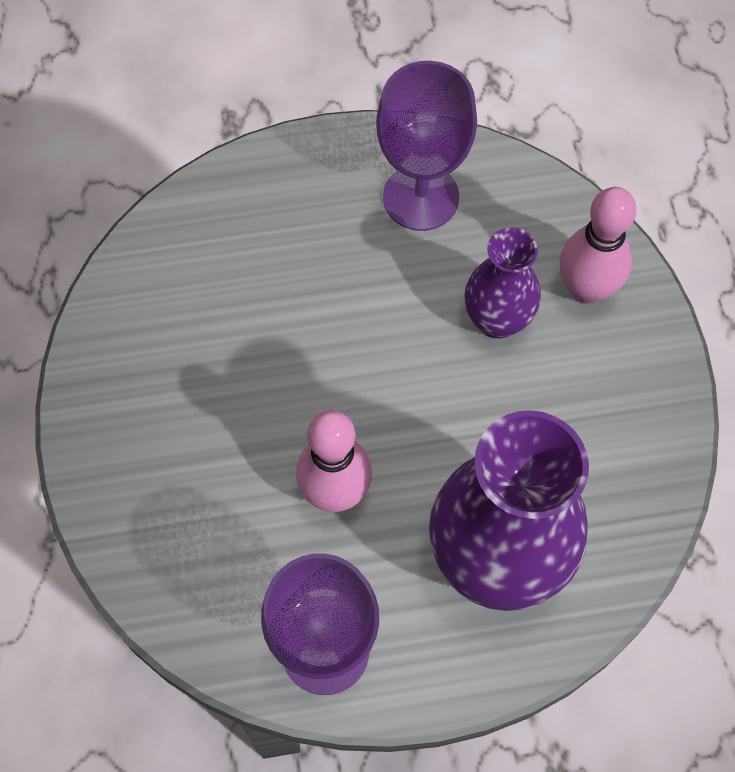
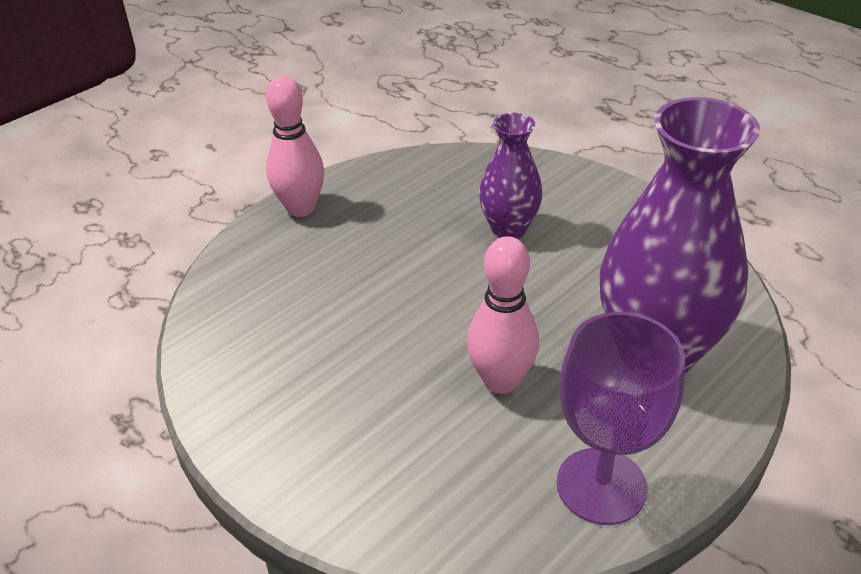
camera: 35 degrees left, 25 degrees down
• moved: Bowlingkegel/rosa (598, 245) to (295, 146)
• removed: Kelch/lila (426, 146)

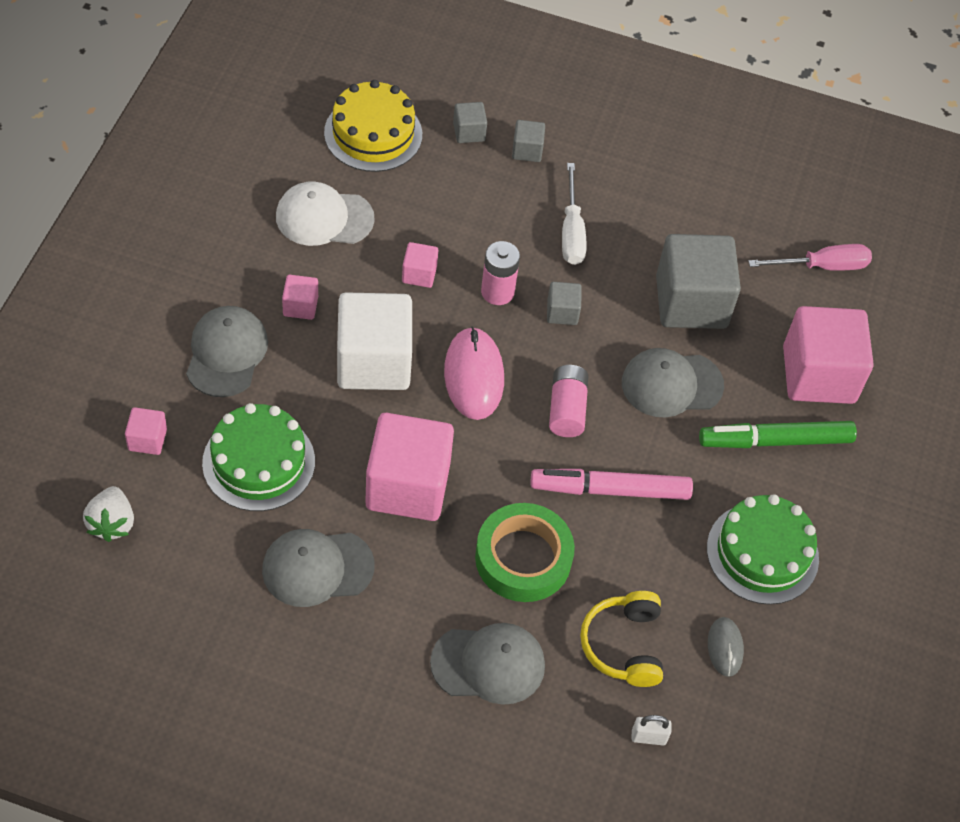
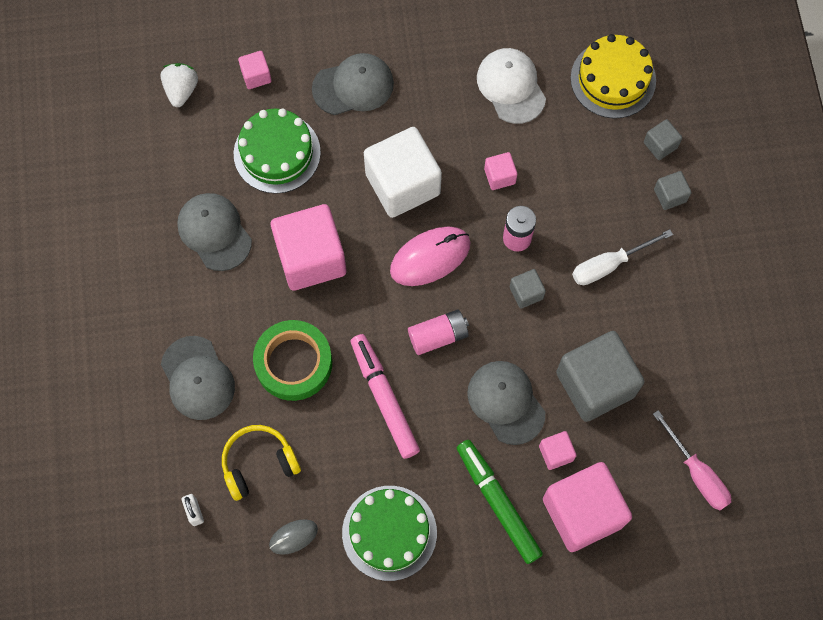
camera: 70 degrees right, 15 degrees up
• turned: Erdbeere/weiß (108, 514) = (179, 85) 120 degrees clockwise
• moved: Kubus/rosa (300, 297) to (558, 450)

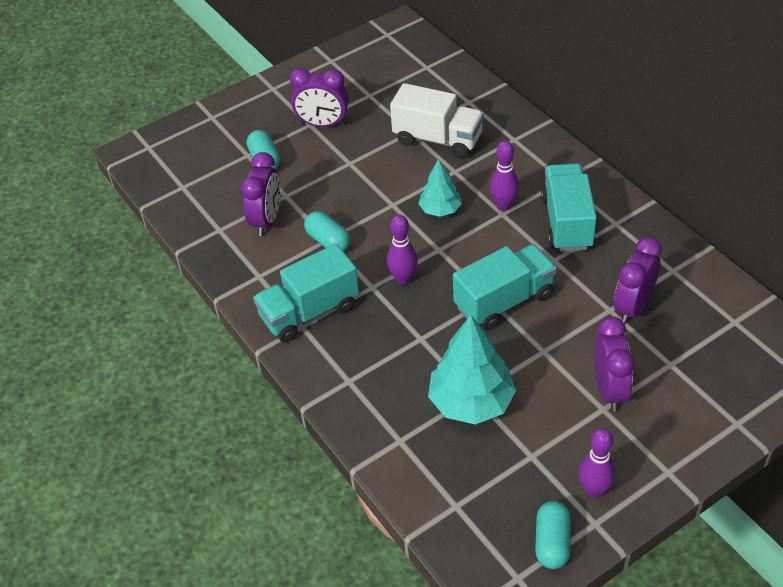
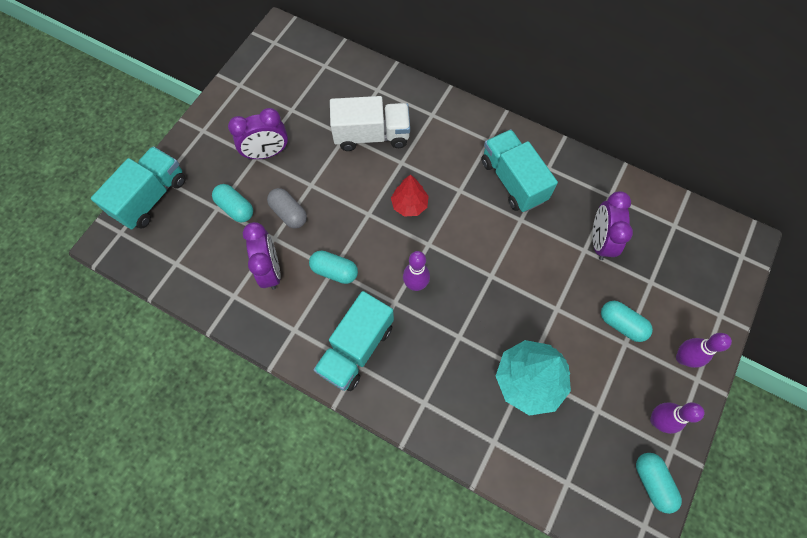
camera: 30 degrees left, 20 degrees up
• moved: Lastwagen/türkis (505, 287) to (138, 188)
• added: Kapsel/grau (287, 208)
• recoloured: Baum/türkis (440, 188) to Baum/rot (410, 195)
• replaced: Wecker/lila (614, 363) to Kapsel/türkis (627, 321)
• moved: Bowlingkegel/lila (504, 176) to (704, 350)

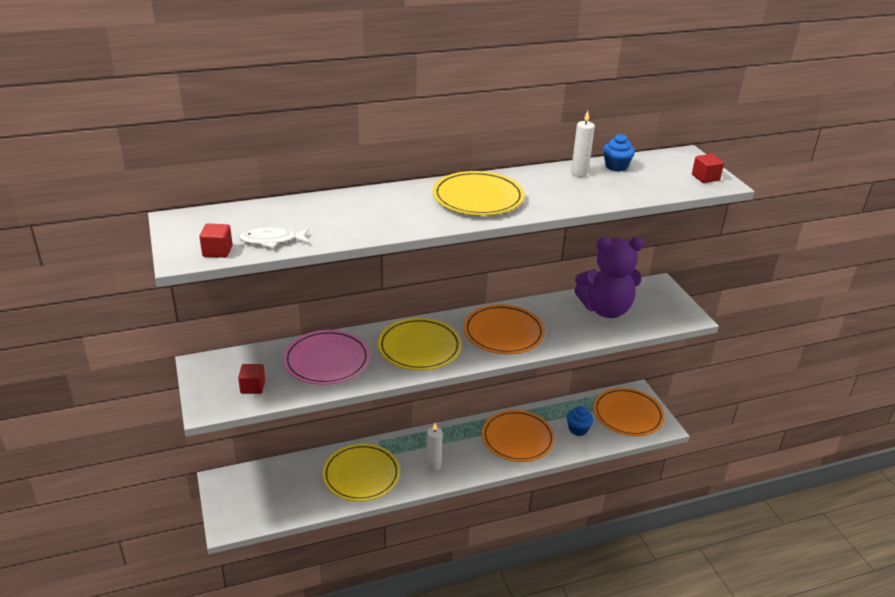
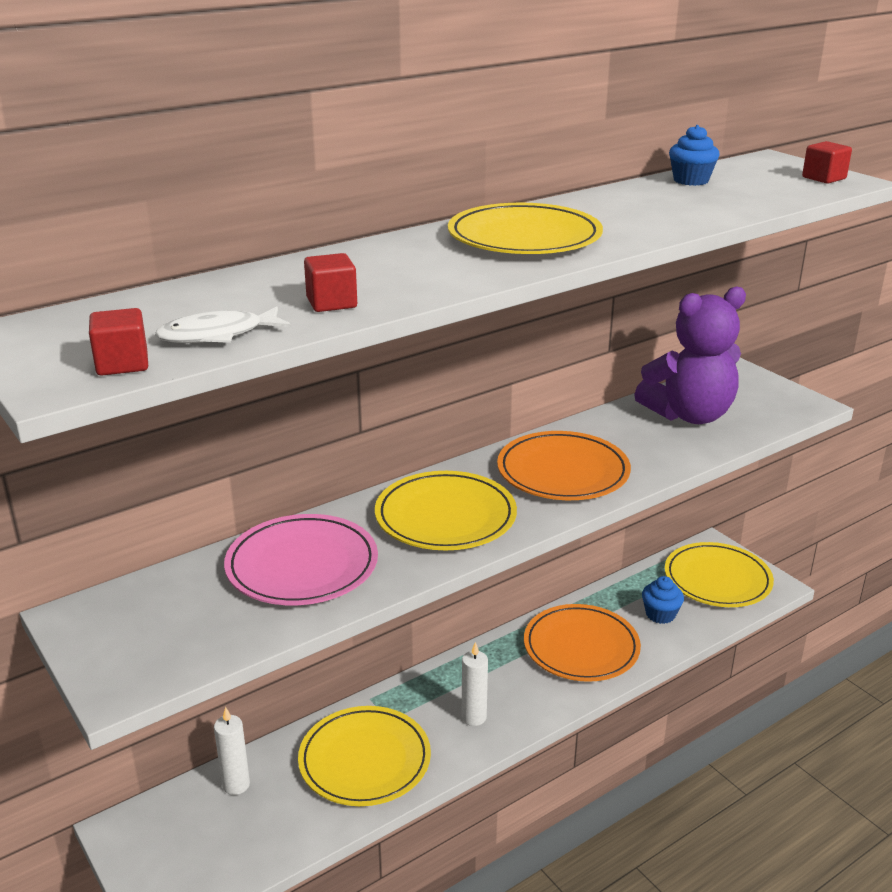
camera: 15 degrees left, 5 degrees down
• moved: Kerze/weiß (583, 144) to (232, 751)
• moved: Kubus/rot (251, 379) to (330, 282)
• recoloured: Teller/orange (629, 412) to Teller/gelb (719, 574)

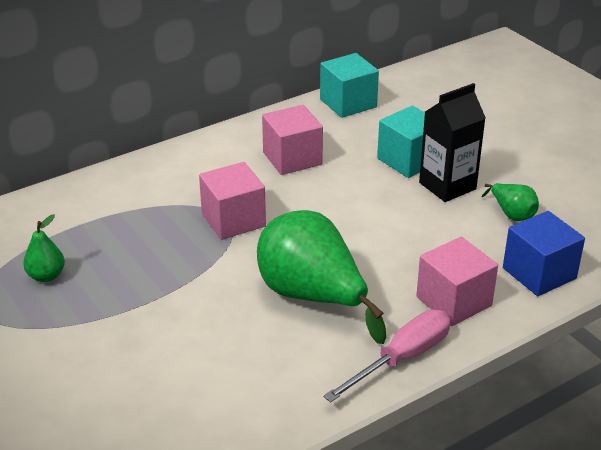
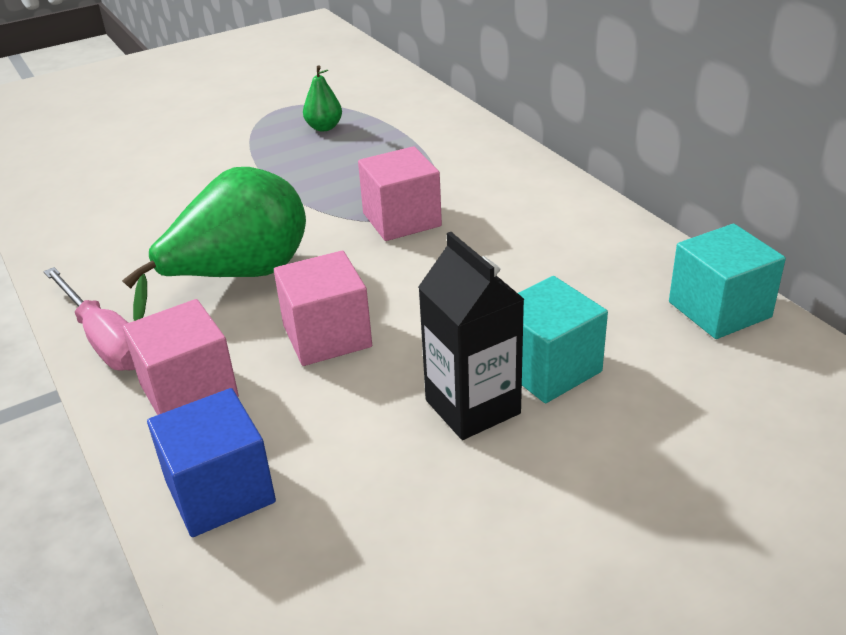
camera: 95 degrees right, 0 degrees up
• moved: Kubus/rosa (292, 140) to (323, 308)
• removed: Birne/grün (510, 202)

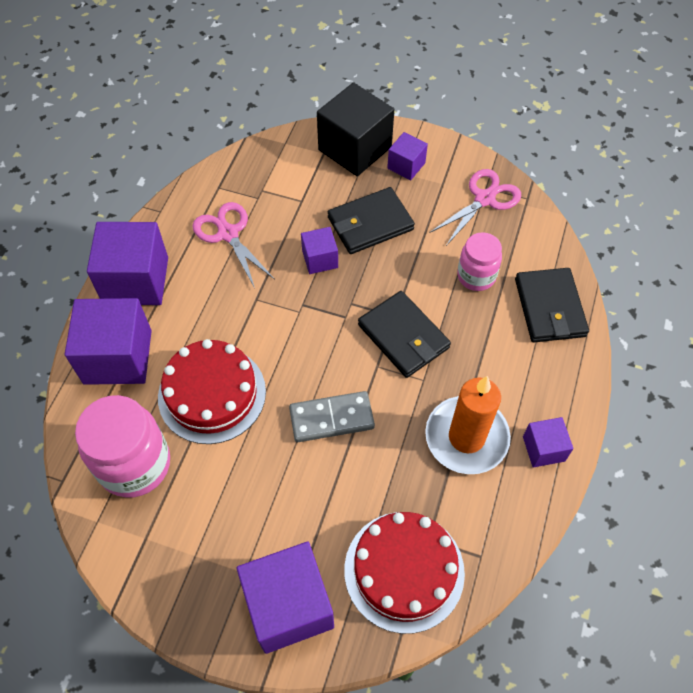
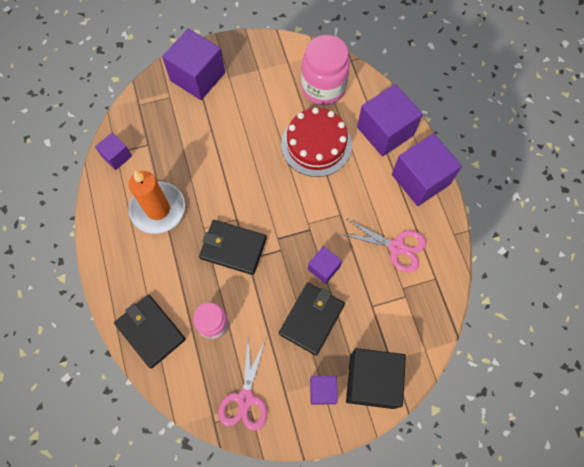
camera: 145 degrees right, 10 degrees up
• moved: Kubus/lila (548, 442) to (113, 151)
• removed: Dominostein/grau (332, 416)
• removed: Kuchen/rot (404, 573)

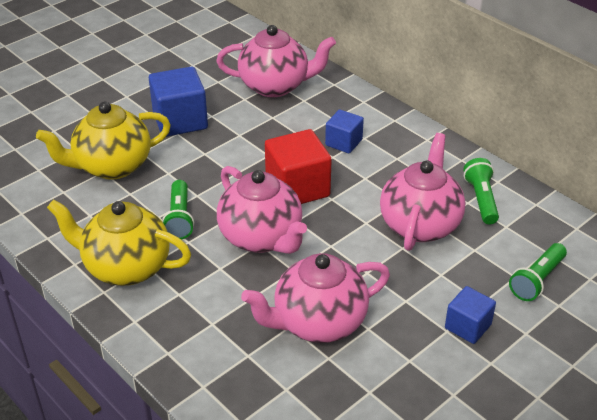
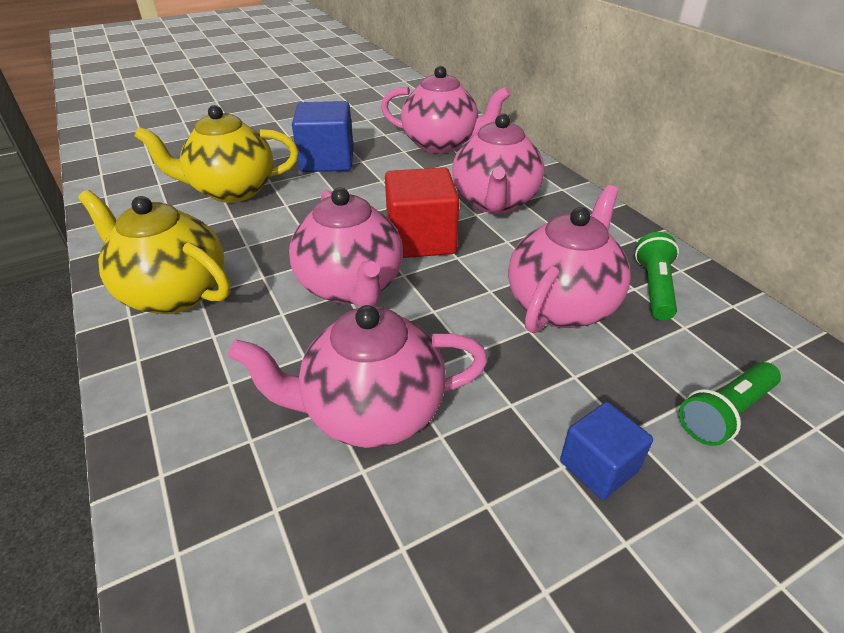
camera: 15 degrees right, 0 degrees up
• replaced: Kubus/blau (344, 131) to Teekanne/rosa (498, 164)
• removed: Taschenlampe/grün (178, 210)

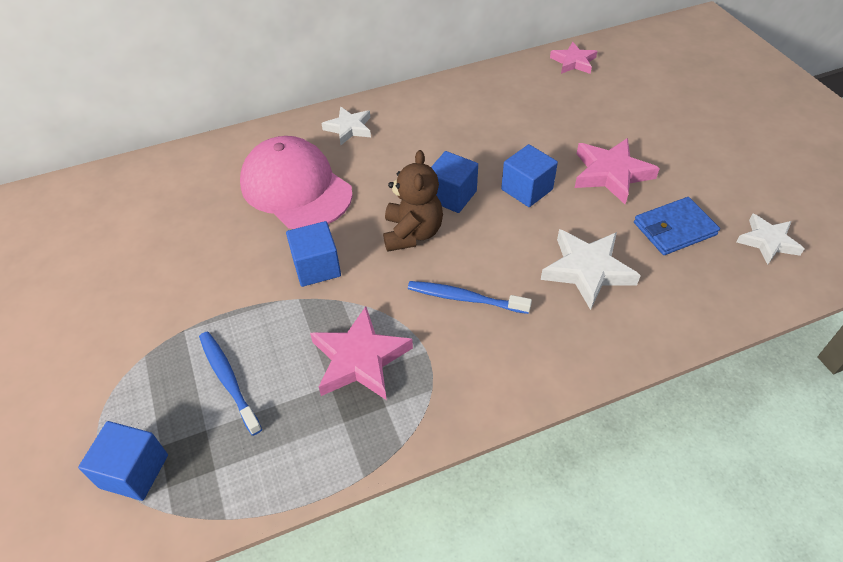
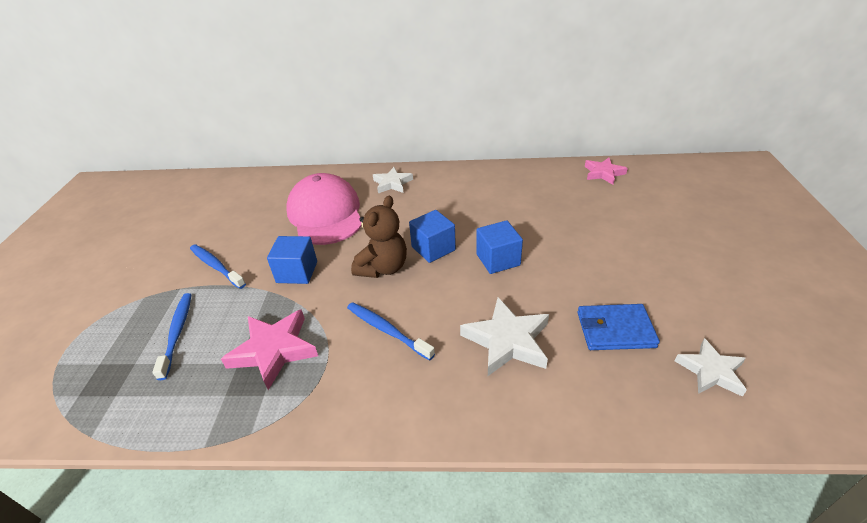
camera: 25 degrees right, 10 degrees down
• added: Zahnbürste/blau (218, 266)
• removed: Kubus/blau (123, 461)
• removed: Stern/rosa (617, 171)

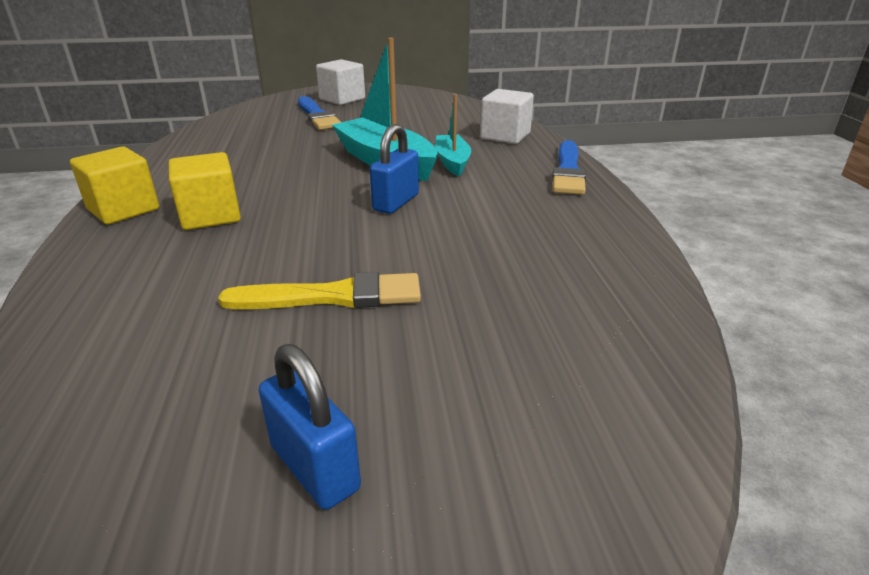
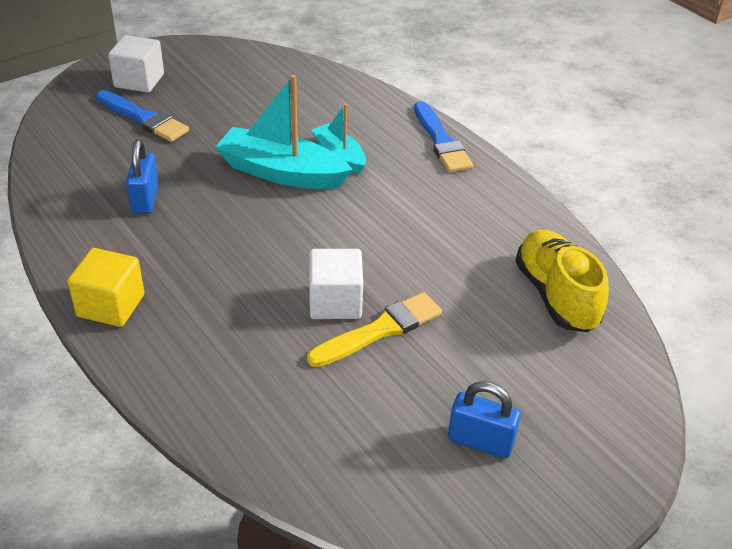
camera: 30 degrees left, 10 degrees up
• moved: Vorhängeschloss/blau (394, 169) to (142, 177)
• moved: Kubus/weiß (507, 116) to (336, 284)
• added: Schuh/gelb (562, 281)
• removed: Kubus/gelb (205, 191)

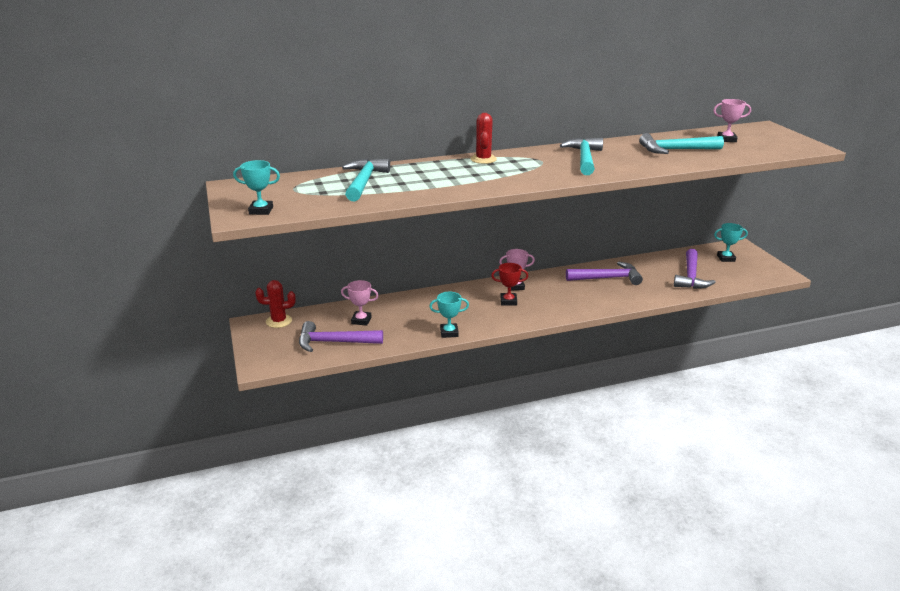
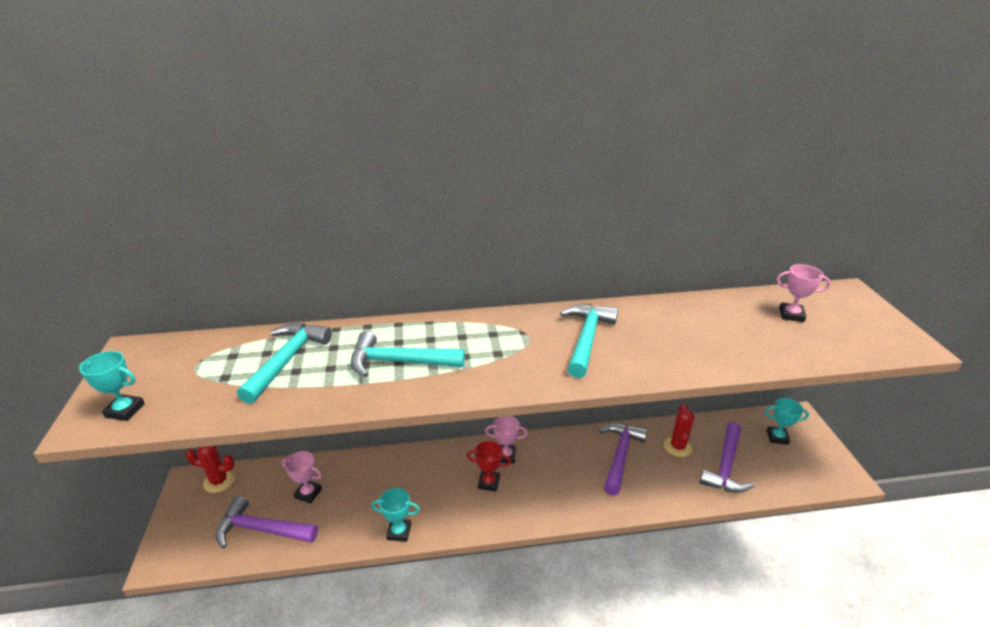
camera: 10 degrees right, 5 degrees up
• moved: Hammer/türkis (681, 143) to (408, 354)
• turned: Hammer/lila (604, 273) = (623, 459) 75 degrees counterclockwise
• moved: Kaktus/rot (483, 138) to (679, 430)

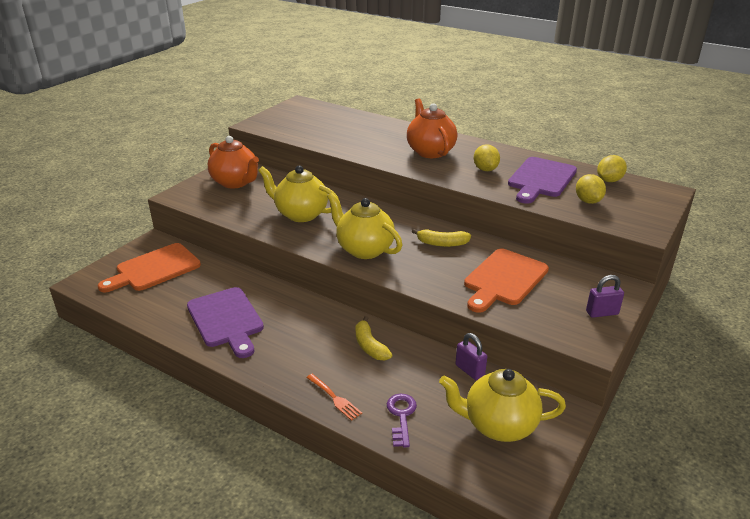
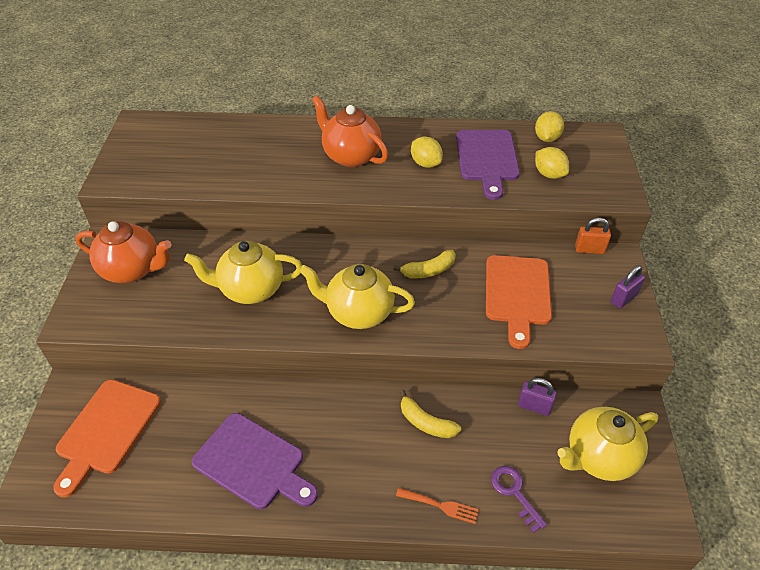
camera: 30 degrees left, 15 degrees up
• added: Vorhängeschloss/orange (593, 235)

